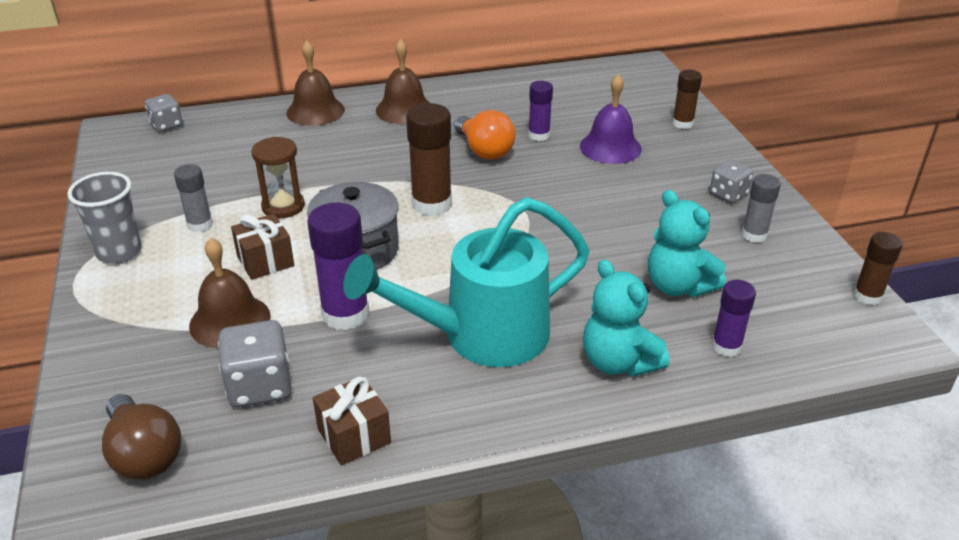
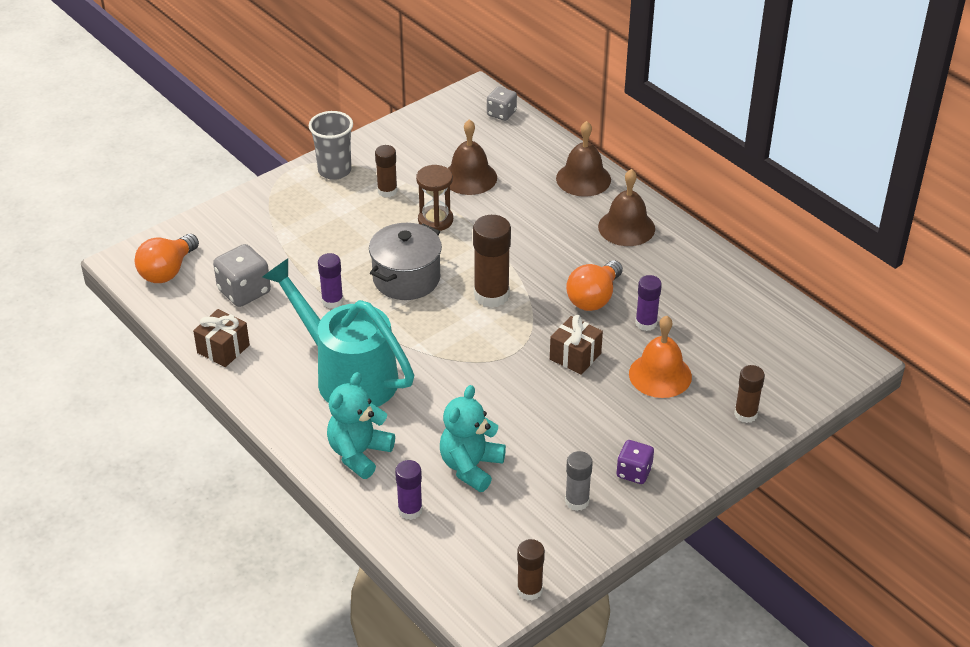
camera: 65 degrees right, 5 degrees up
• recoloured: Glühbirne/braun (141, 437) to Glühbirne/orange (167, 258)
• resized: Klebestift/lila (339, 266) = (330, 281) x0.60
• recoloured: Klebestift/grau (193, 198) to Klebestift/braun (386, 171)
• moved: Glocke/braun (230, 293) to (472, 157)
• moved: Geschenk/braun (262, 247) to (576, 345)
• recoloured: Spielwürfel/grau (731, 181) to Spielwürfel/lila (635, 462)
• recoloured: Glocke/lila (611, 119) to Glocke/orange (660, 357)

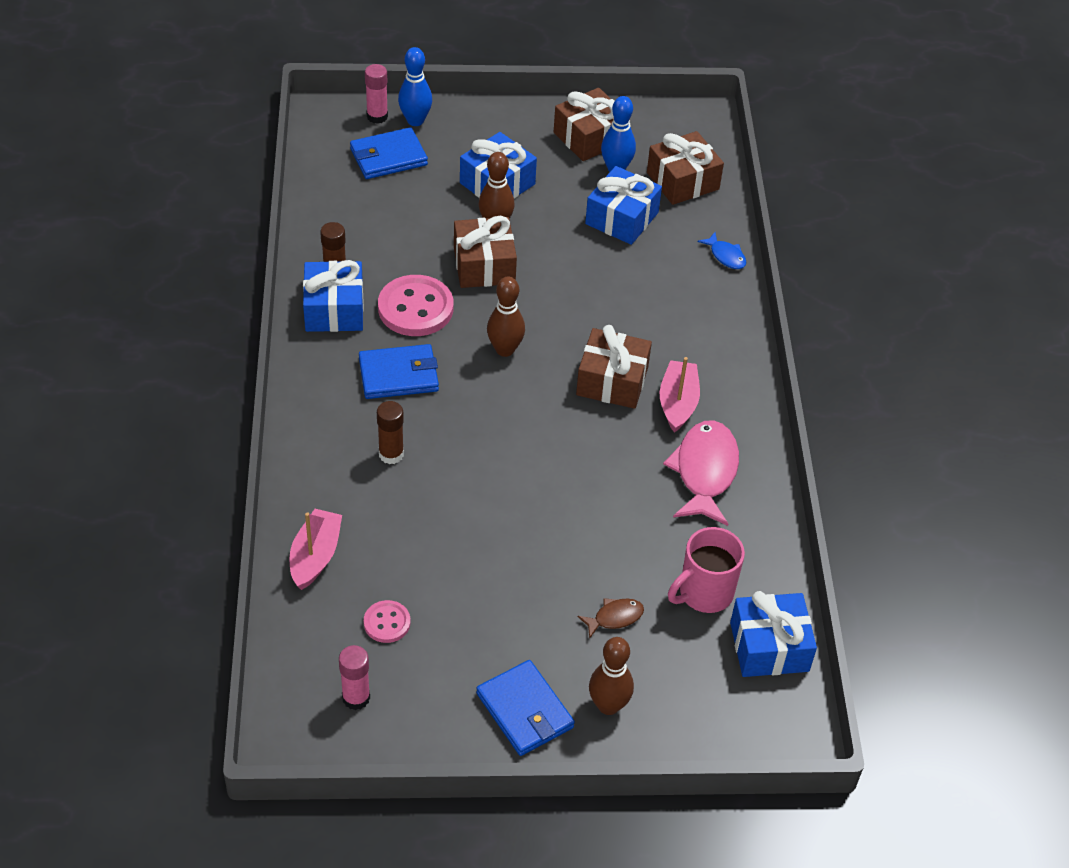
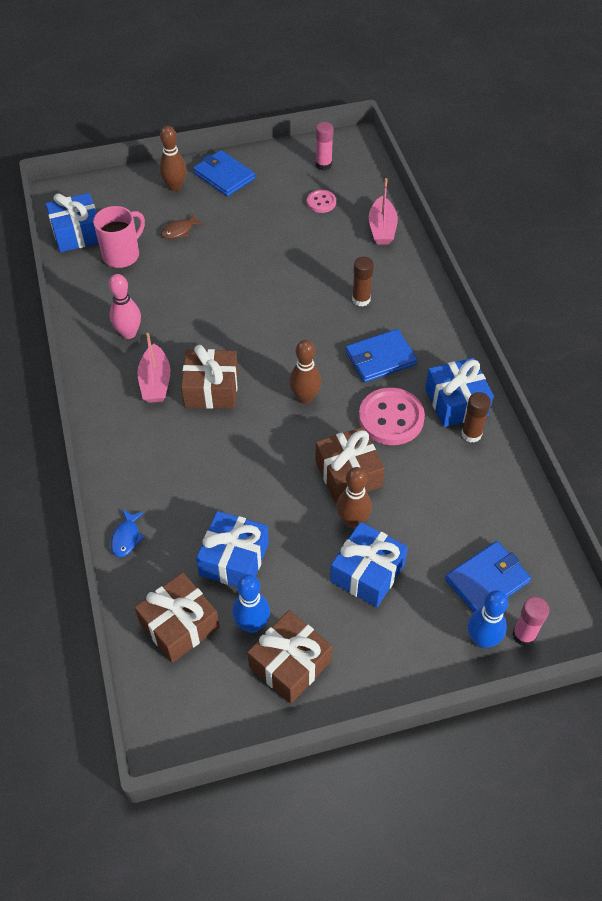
camera: 170 degrees right, 5 degrees up
• replaced: Fisch/rosa (701, 473) to Bowlingkegel/rosa (125, 306)
• turned: Fisch/blau (722, 250) = (128, 533) 120 degrees counterclockwise

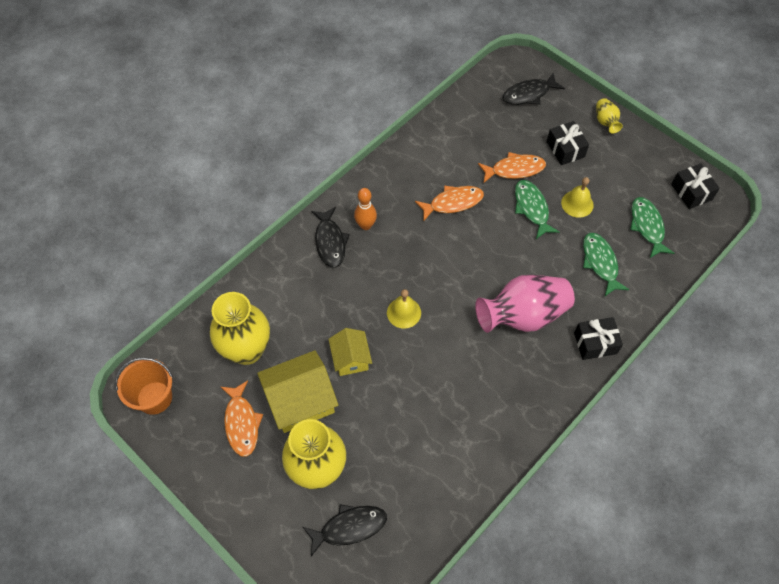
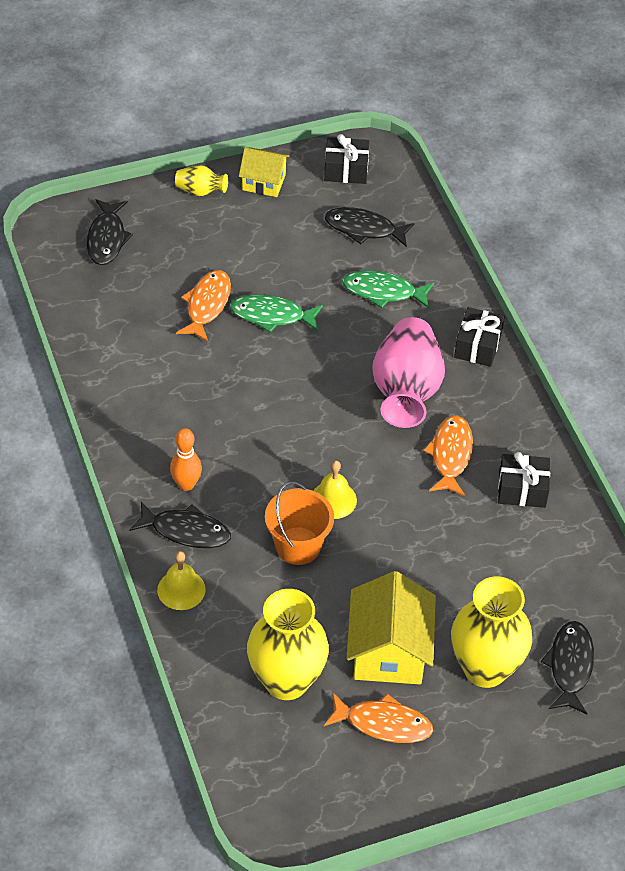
camera: 65 degrees left, 10 degrees down
• moved: Glocke/gelb (577, 197) to (181, 580)
• moved: Haus/gelb (350, 352) to (264, 172)
• moved: Eimer/orange (144, 386) to (299, 523)
• recoloured: Fisch/grün (652, 227) to Fisch/schwarz (369, 227)
• moved: Fisch/orange (449, 204) to (448, 455)
• moved: Geschenk/schwarz (568, 143) to (524, 480)

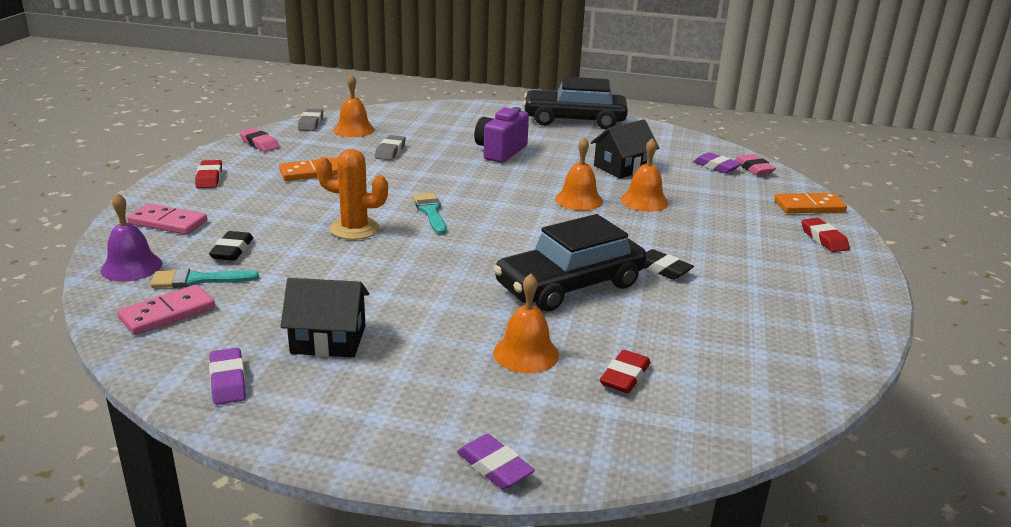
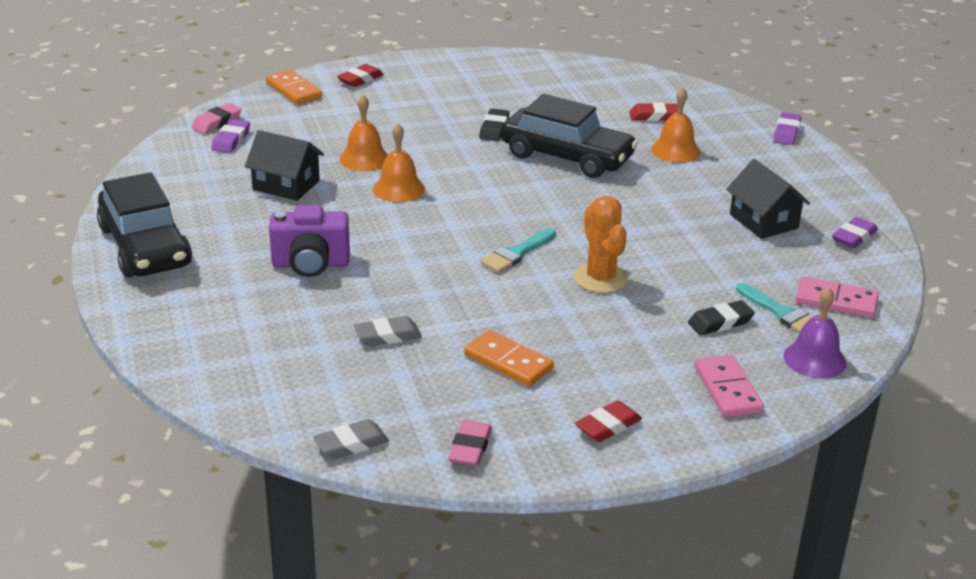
camera: 120 degrees left, 5 degrees up
• removed: Glocke/orange (354, 105)

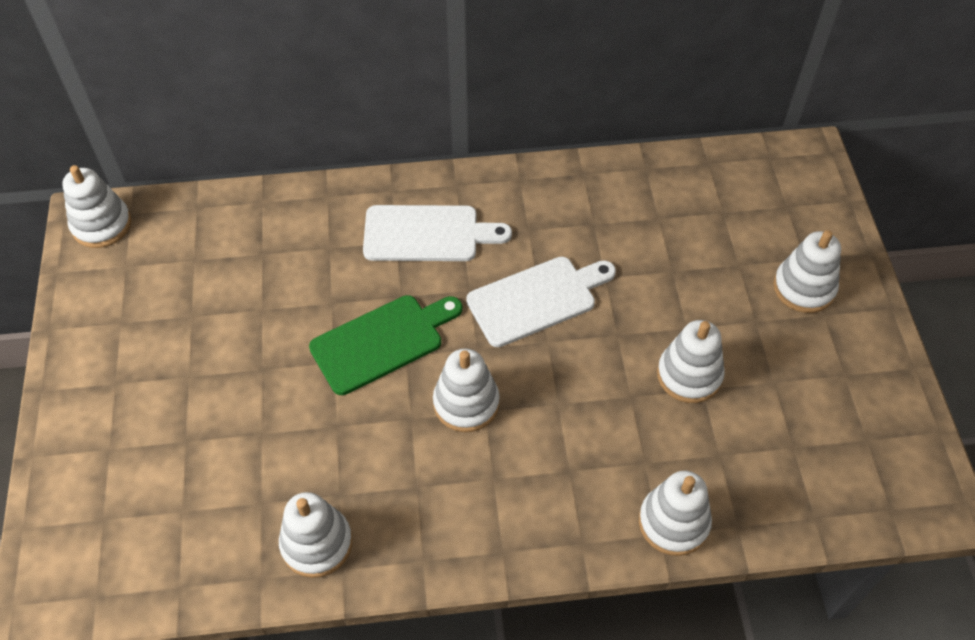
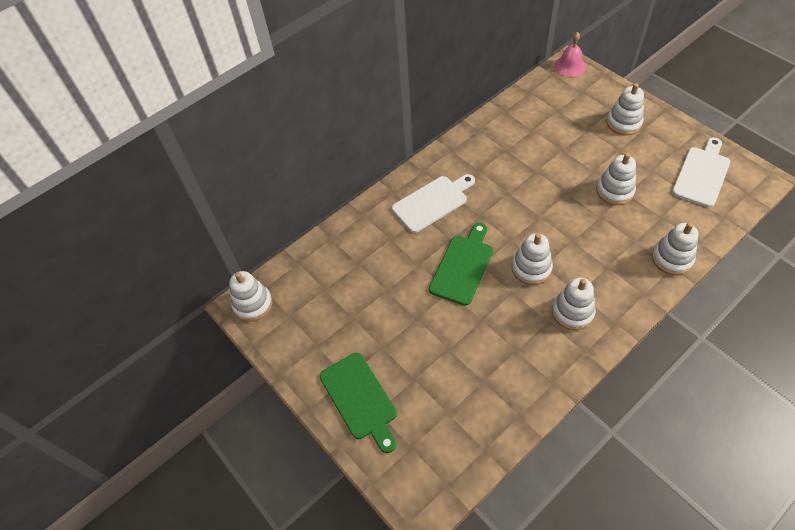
camera: 30 degrees left, 0 degrees up
• added: Schneidebrett/grün (358, 403)
• moved: Stapelspielzeug/weiß (315, 535) to (574, 304)
• added: Glocke/rosa (570, 54)
• moved: Schneidebrett/weiß (541, 302) to (701, 172)

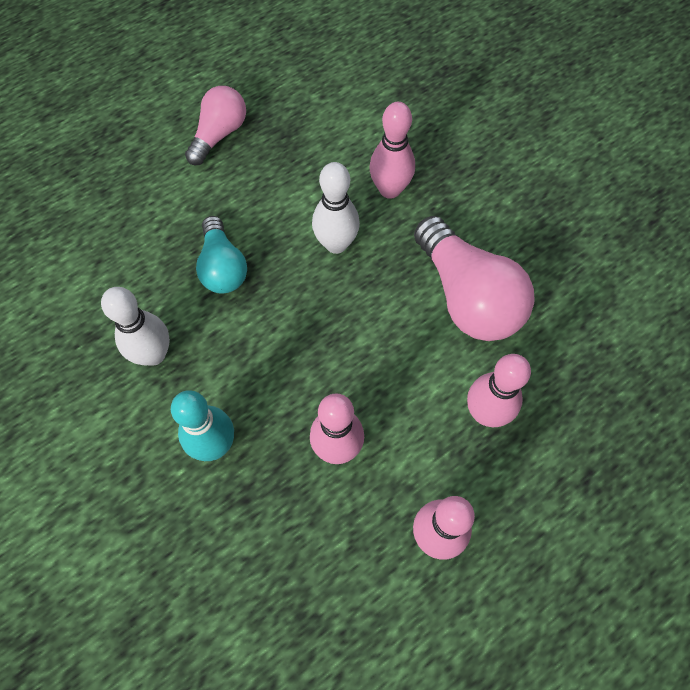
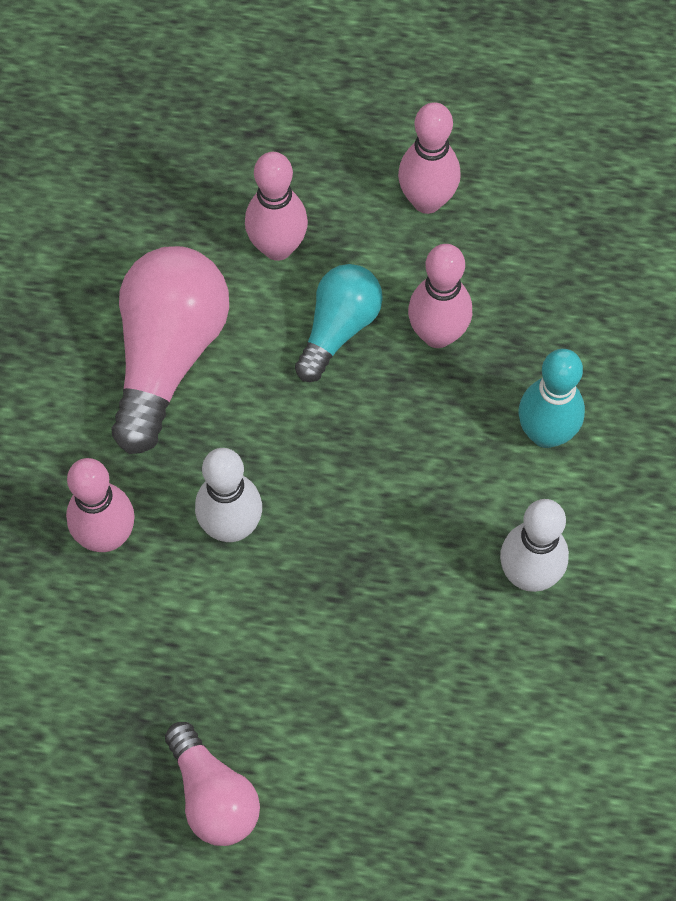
camera: 135 degrees left, 0 degrees up
• turned: Glühbirne/rosa (215, 125) = (212, 784) 105 degrees counterclockwise
• moved: Glühbirne/türkis (221, 255) to (339, 323)

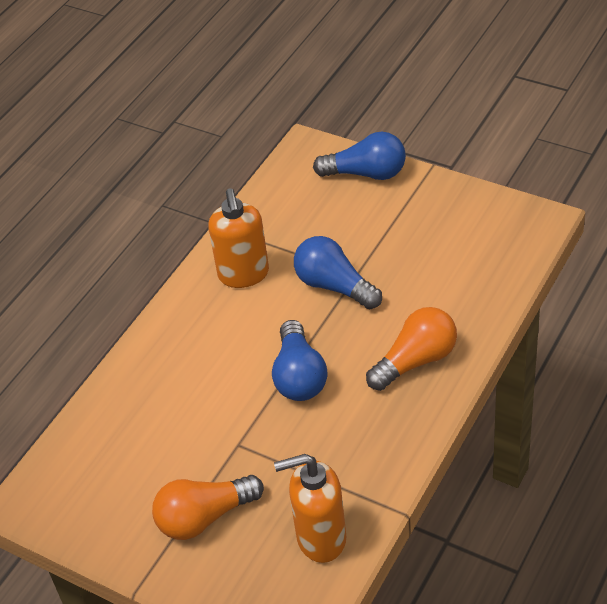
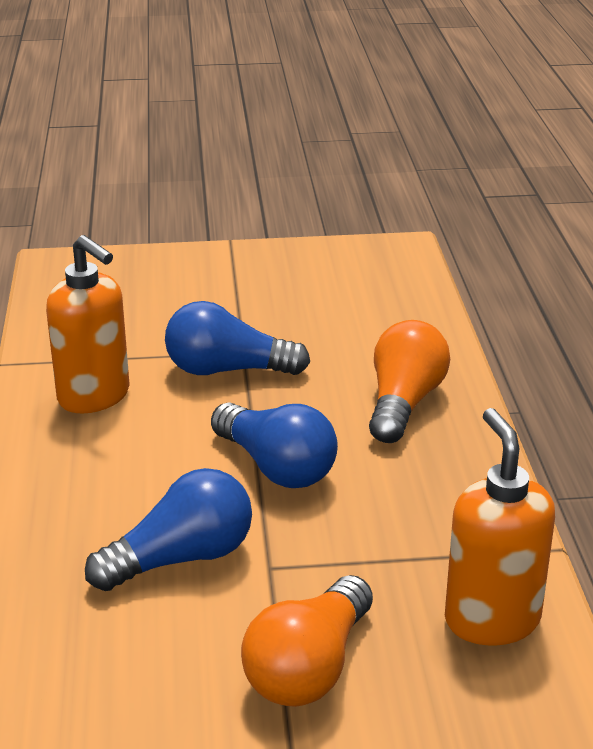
camera: 40 degrees left, 15 degrees down
• moved: Glühbirne/blau (359, 156) to (168, 529)
• turned: Seifenspender/orange (310, 508) = (500, 527) 120 degrees clockwise

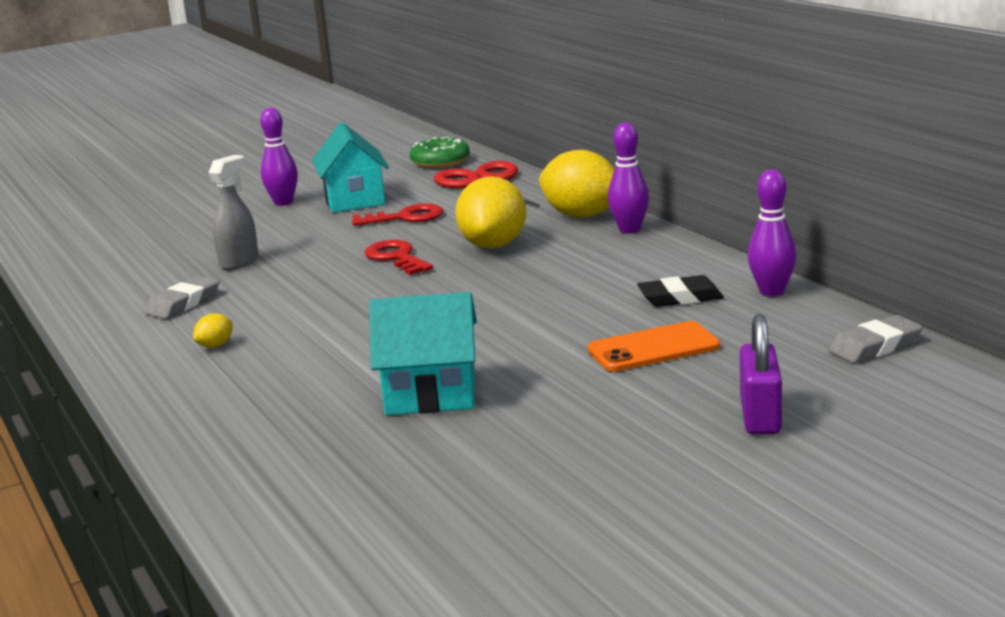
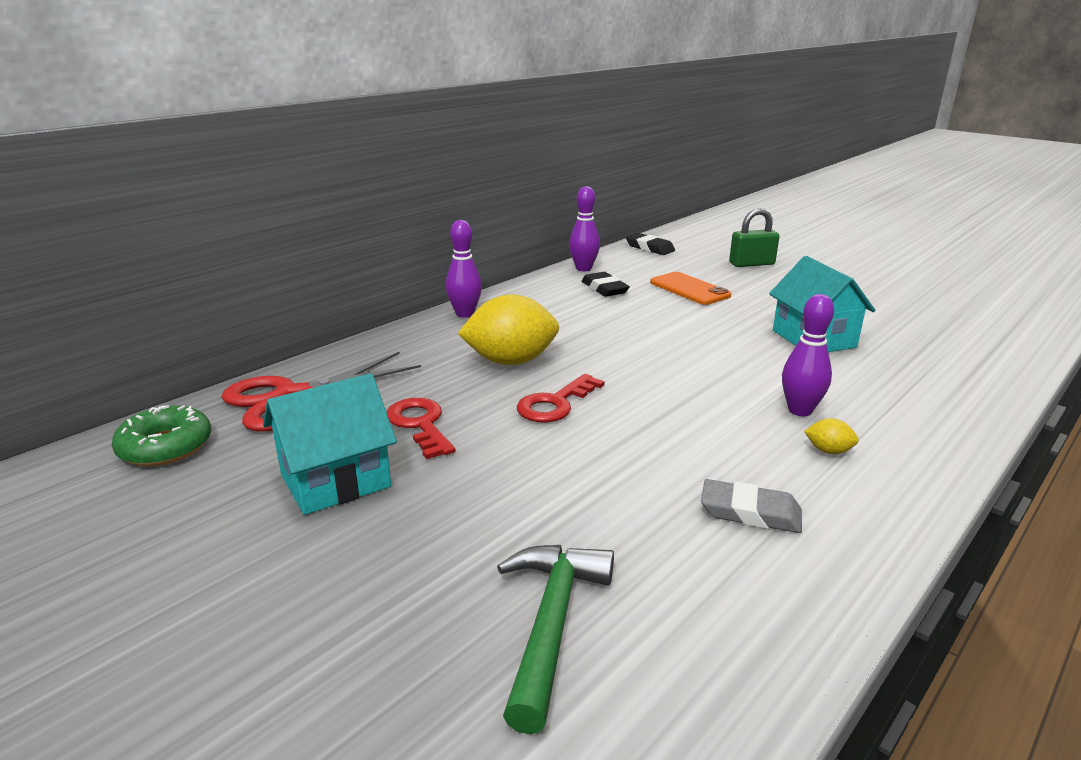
camera: 110 degrees left, 5 degrees up
• added: Hammer/grün (555, 639)
• recoloured: Radiergummi/grau (875, 339) to Radiergummi/schwarz (650, 244)
• recoloured: Vorhängeschloss/lila (761, 374) to Vorhängeschloss/grün (754, 237)
• moved: Bowlingkegel/lila (279, 157) to (808, 355)
• removed: Sprühflasche/grau (234, 212)
• removed: Zitrone/gelb (576, 184)

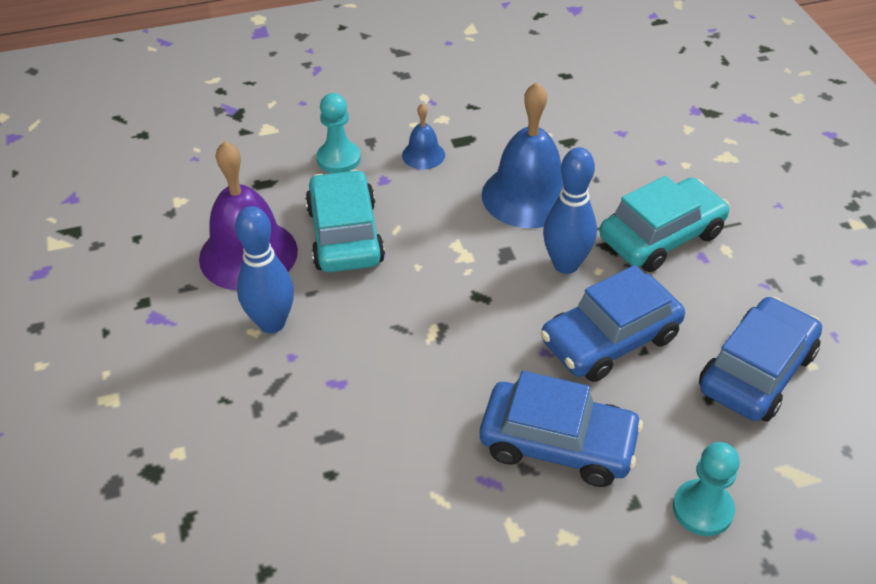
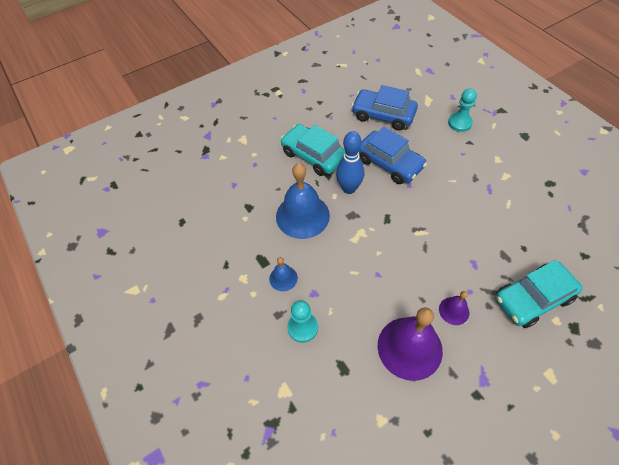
camera: 105 degrees left, 10 degrees up
• replaced: Bowlingkegel/blau (264, 269) to Glocke/lila (454, 308)
• moved: Auto/türkis (345, 221) to (539, 294)
• removed: Auto/blau (561, 429)

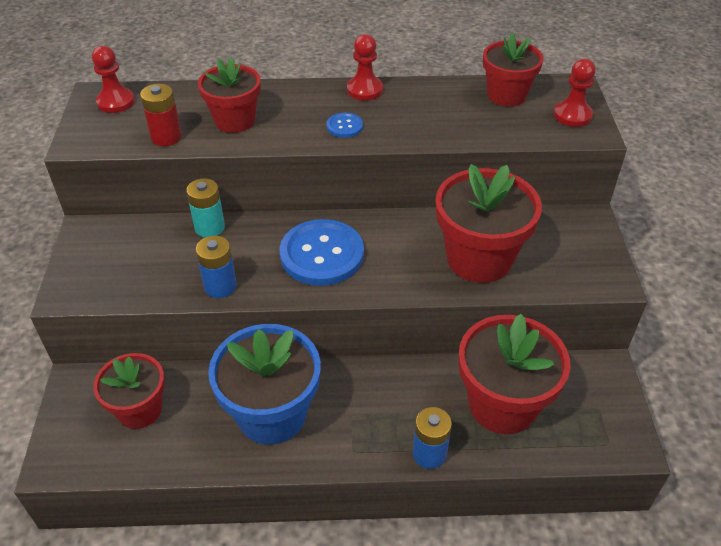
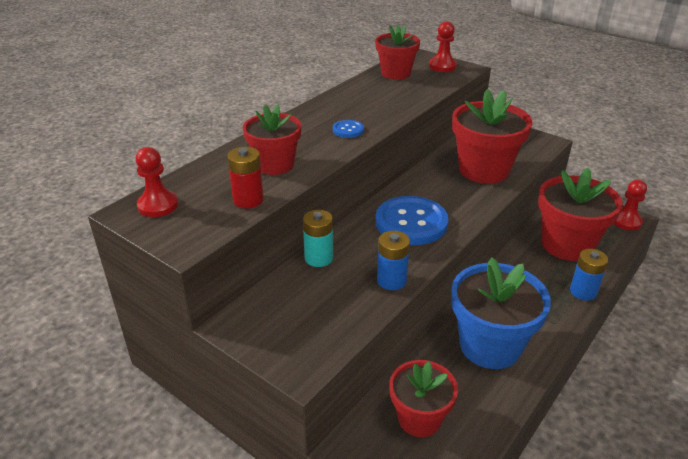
camera: 50 degrees left, 10 degrees down
• moved: Bauer/rot (365, 67) to (630, 205)

